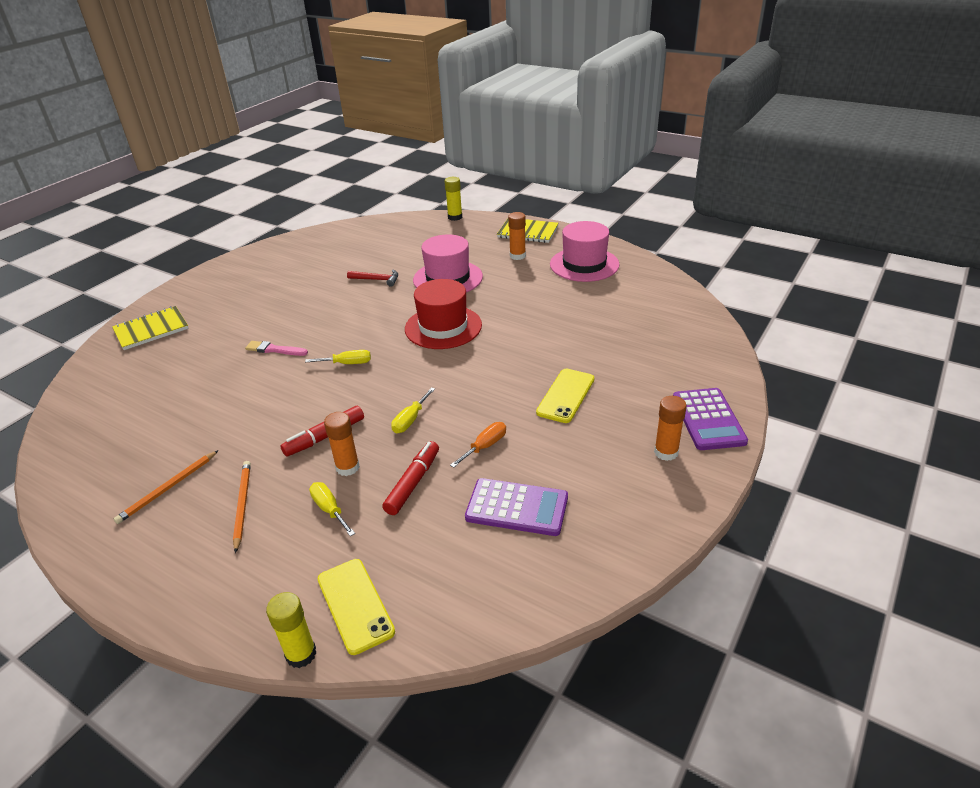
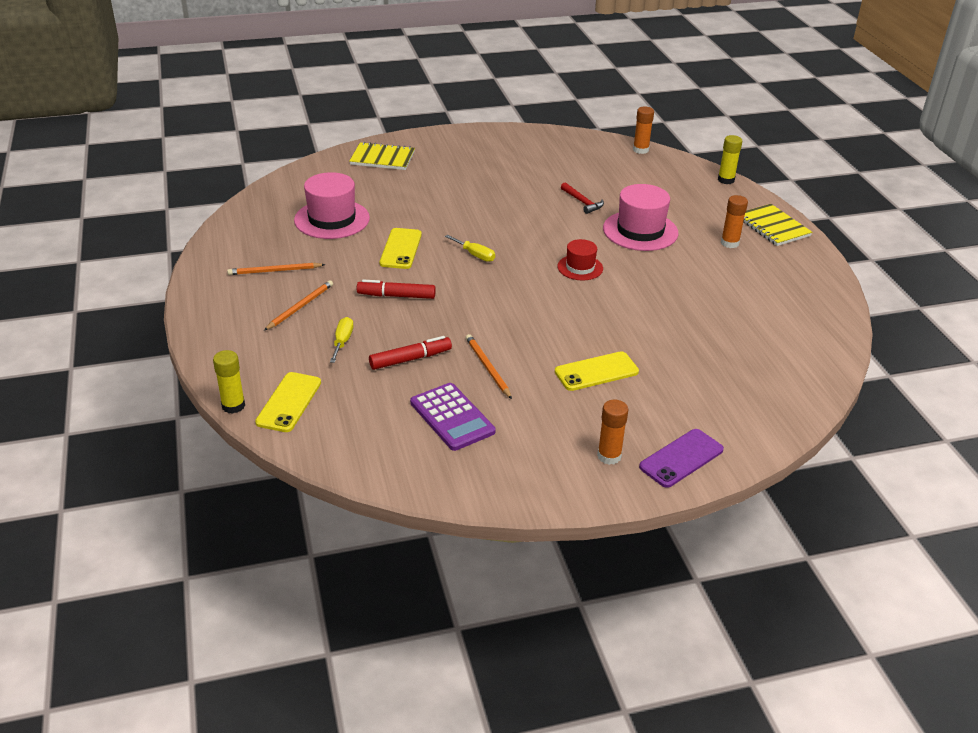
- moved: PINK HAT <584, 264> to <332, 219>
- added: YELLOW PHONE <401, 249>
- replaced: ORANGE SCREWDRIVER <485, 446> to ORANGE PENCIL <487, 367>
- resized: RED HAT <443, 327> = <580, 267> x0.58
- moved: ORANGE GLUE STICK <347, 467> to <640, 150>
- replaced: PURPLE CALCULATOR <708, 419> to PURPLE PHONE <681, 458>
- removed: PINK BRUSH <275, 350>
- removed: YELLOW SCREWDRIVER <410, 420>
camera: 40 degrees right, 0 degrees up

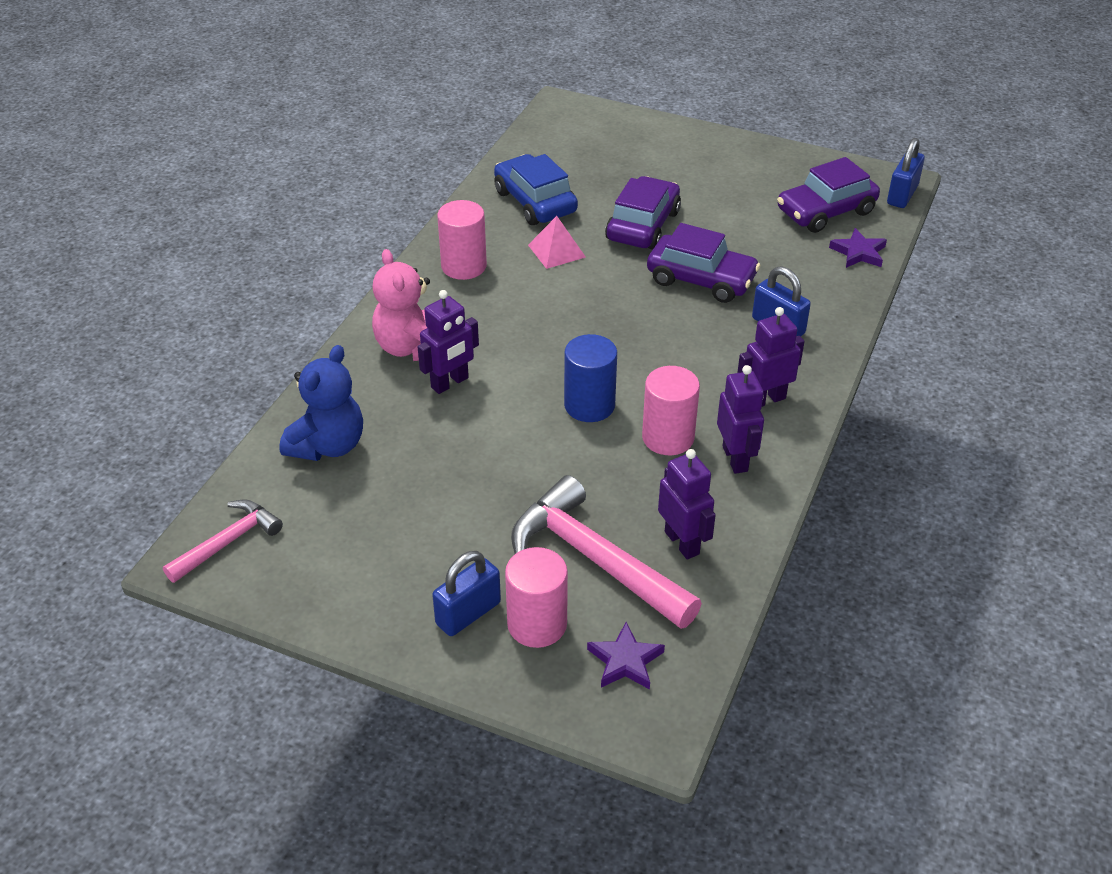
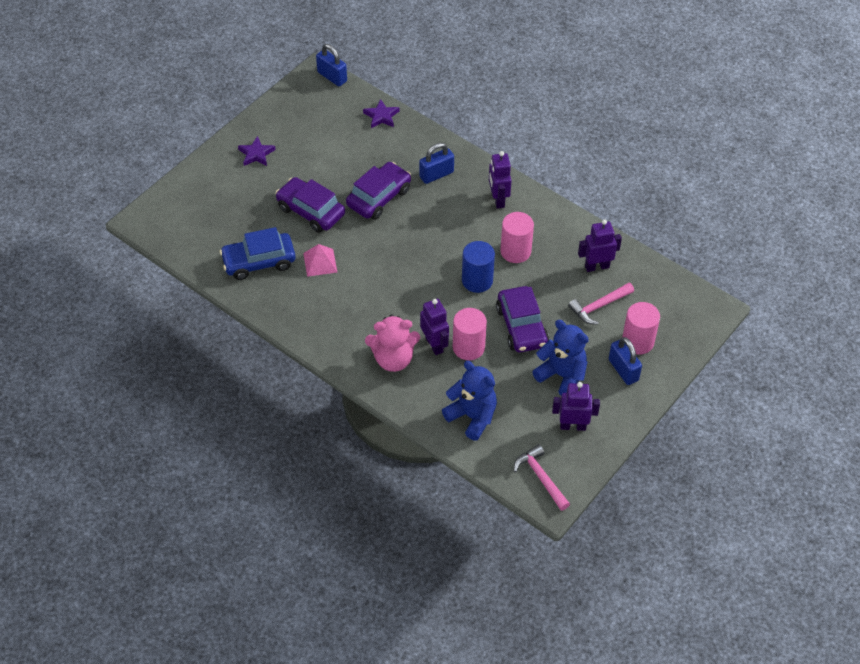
- moved: PURPLE STAR <625, 661> to <256, 154>
- moved: PINK CYLINDER <464, 266> to <468, 347>
- moved: PURPLE CAR <825, 211> to <521, 326>
- added: BLUE TEDDY BEAR <562, 375>
- moved: PURPLE ROBOT <735, 459> to <573, 426>
- resized: PINK HAMMER <595, 559> = <599, 306> x0.58
camera: 75 degrees left, 10 degrees up

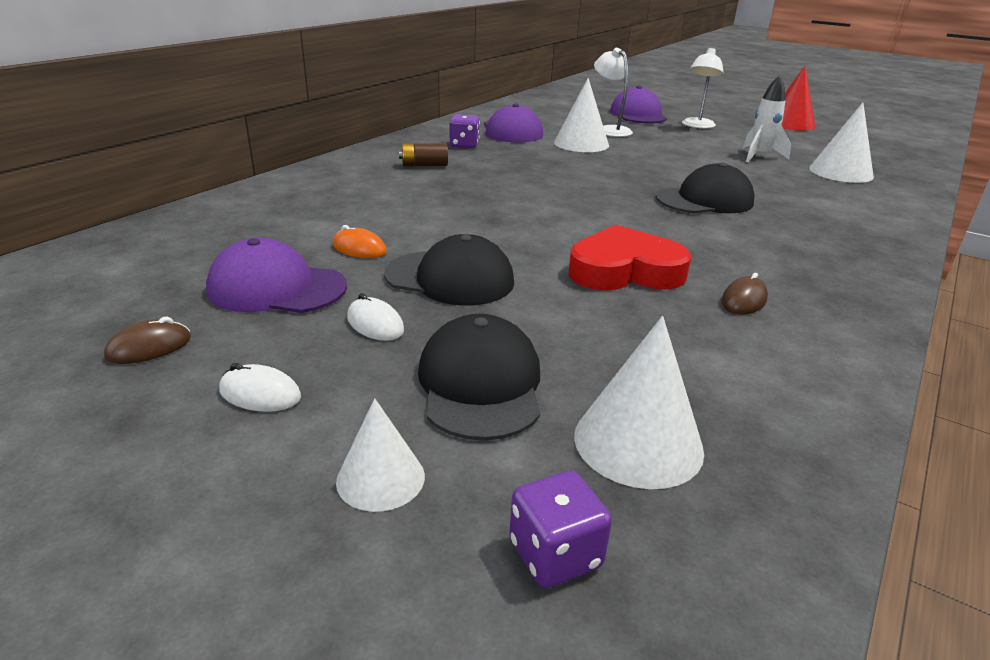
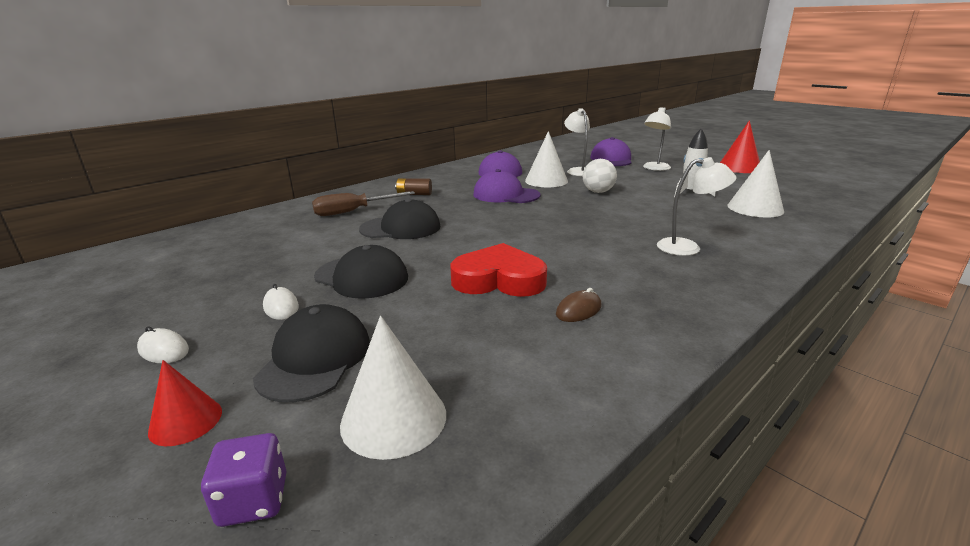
- recoloured: WHITE CONE <380, 478> to RED CONE <185, 421>
- added: BROWN SCREWDRIVER <353, 211>
- moved: BLACK CAP <704, 200> to <400, 228>
- moved: PURPLE CAP <277, 288> to <506, 195>
- added: WHITE BALL <598, 192>
- added: WHITE LAMP <687, 247>
- removed: BROWN MOUSE <149, 347>
- removed: ORANGE MOUSE <359, 249>
- removed: PURPLE DICE <464, 145>
camera: 15 degrees right, 5 degrees down

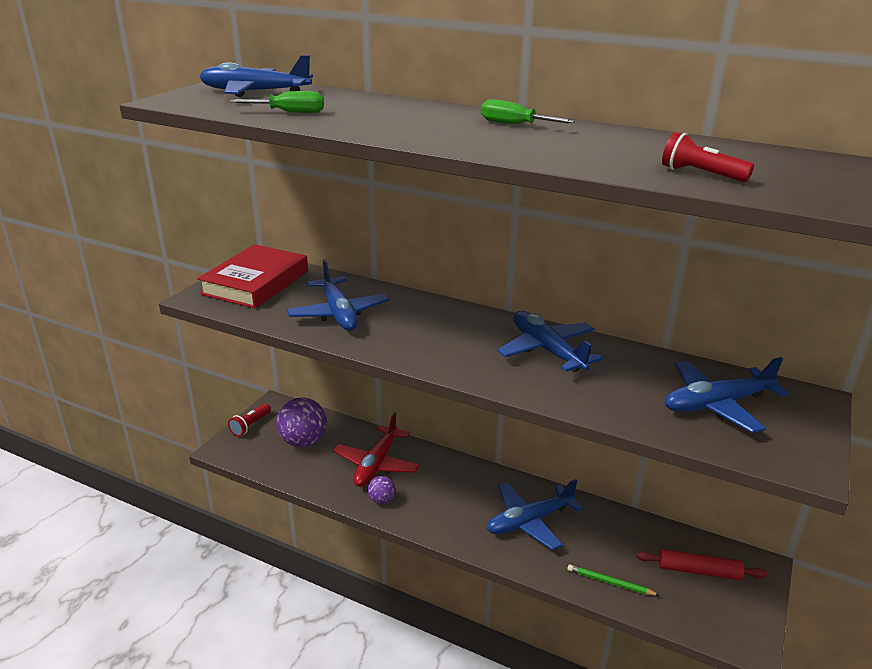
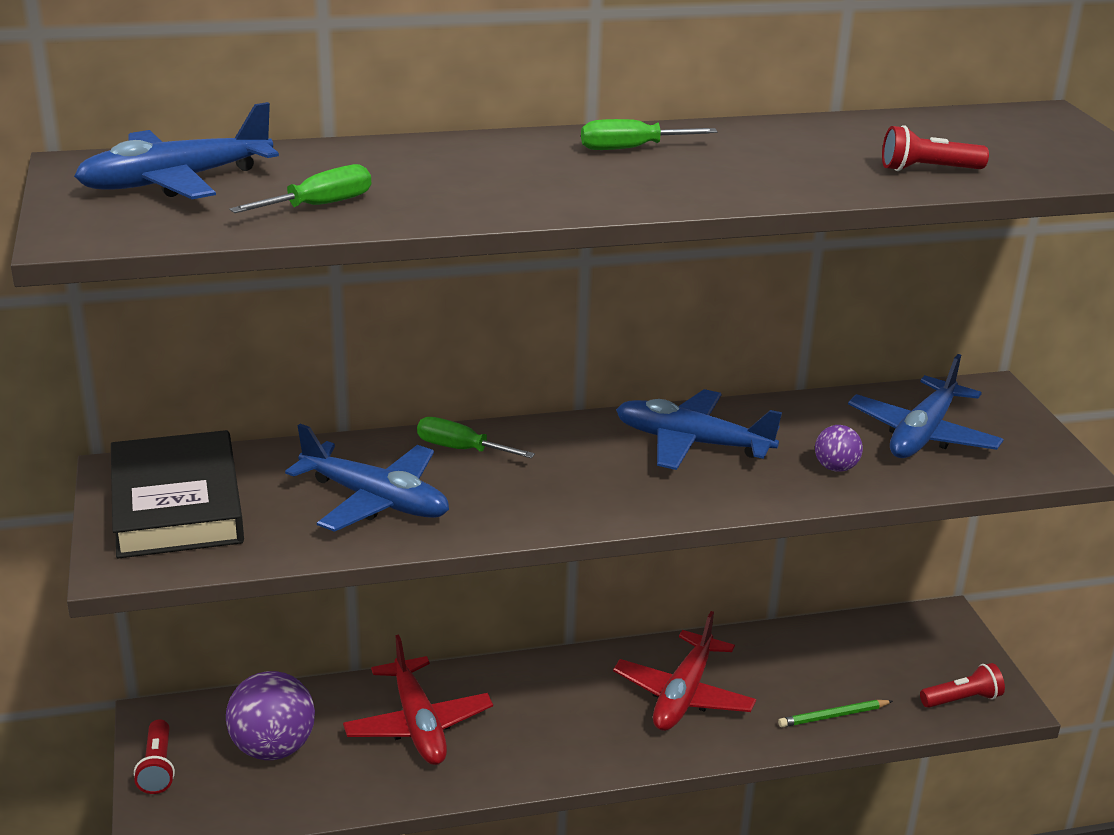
- recoloured: RED BOOK <256, 282> to BLACK BOOK <177, 505>
- added: GREEN SCREWDRIVER <461, 449>
- recoloured: BLUE PLANE <529, 521> to RED PLANE <683, 695>
- moved: PURPLE BALL <381, 500> to <835, 468>
- added: RED FLASHLIGHT <962, 699>
- removed: RED ROLLING PIN <698, 571>
camera: 40 degrees left, 0 degrees up

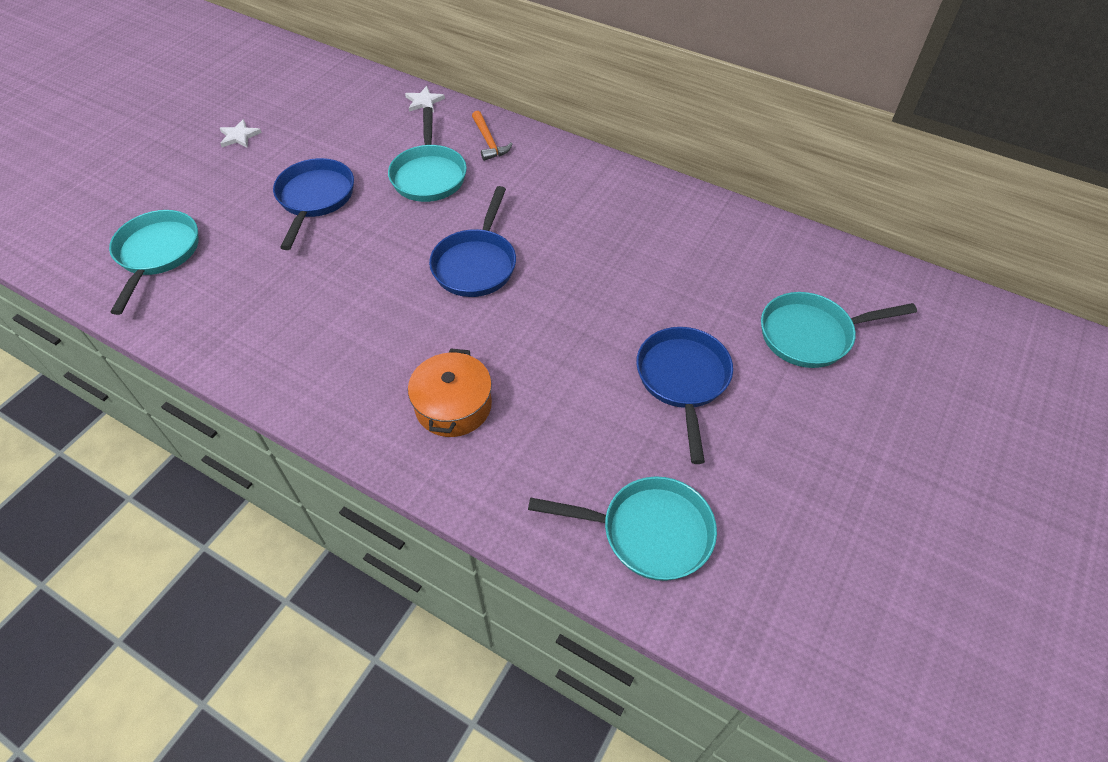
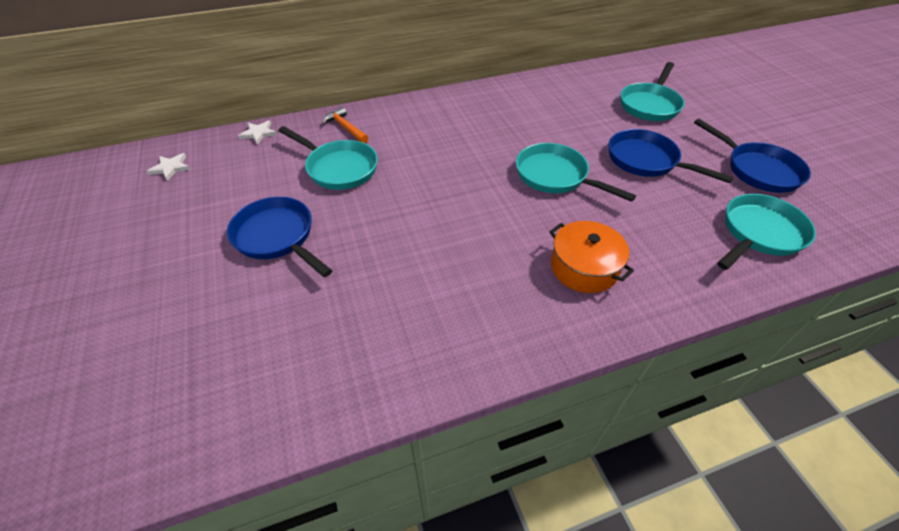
- moved: WHITE STAR <239, 136> to <170, 168>
- turned: ORANGE HAMMER <489, 142> = <345, 128> 150 degrees counterclockwise
- moved: TURQUOISE PAN <157, 254> to <555, 176>
- moved: BLUE PAN <476, 264> to <758, 170>
camera: 50 degrees left, 5 degrees down

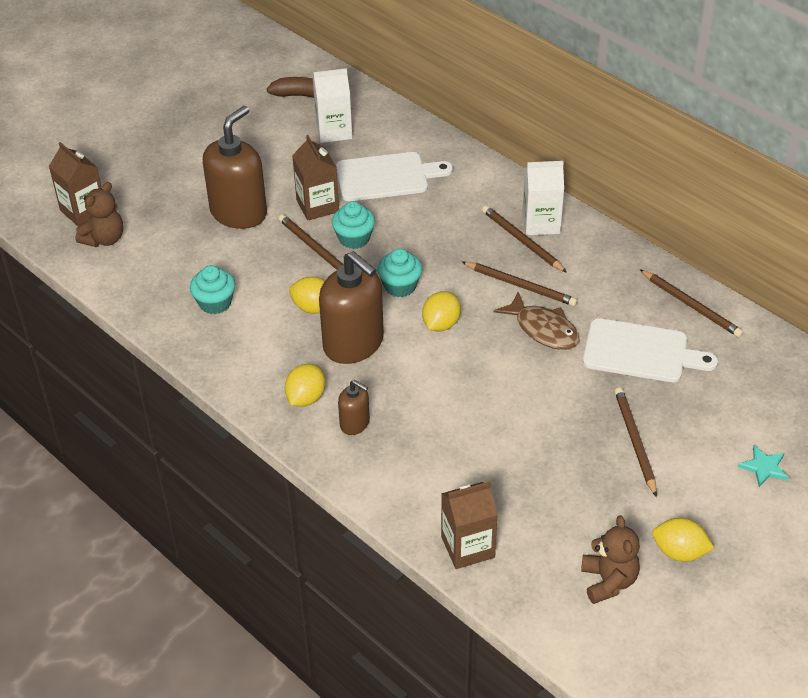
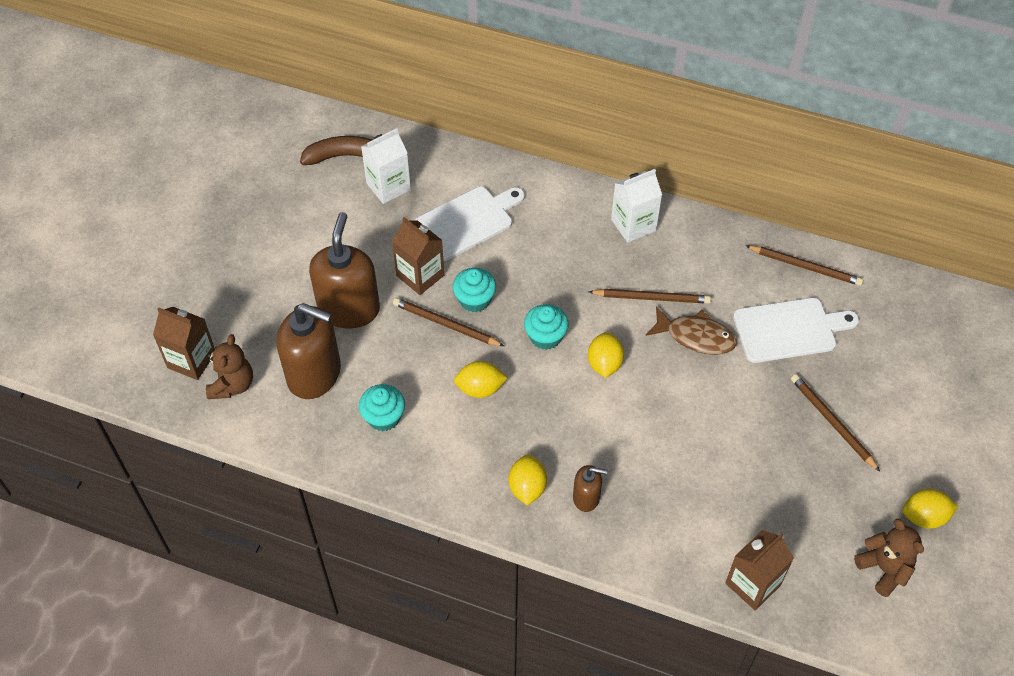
- moved: BROWN SOAP DISPENSER <354, 344> to <314, 374>
- removed: BROWN PENCIL <522, 241>
- removed: TURQUOISE STAR <764, 467>
camera: 25 degrees left, 10 degrees up

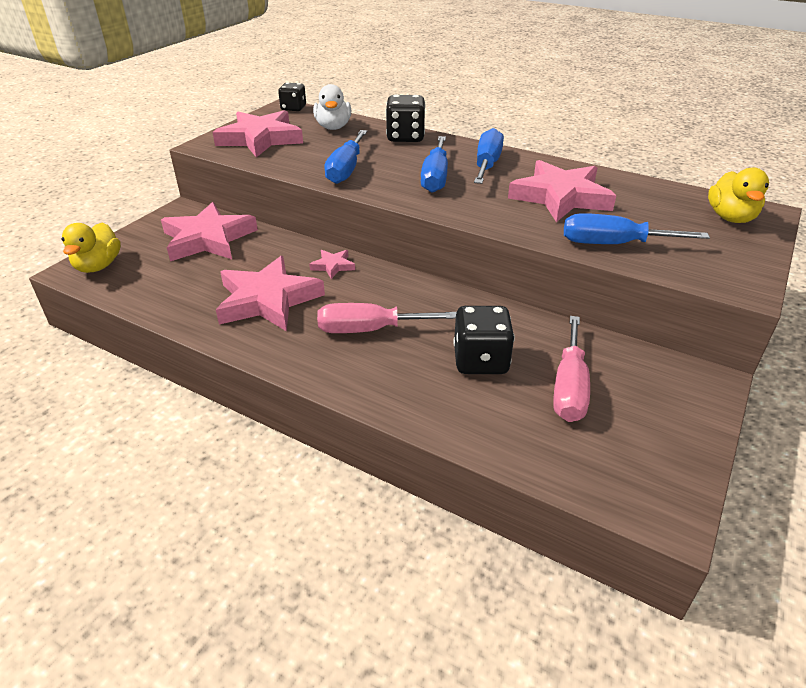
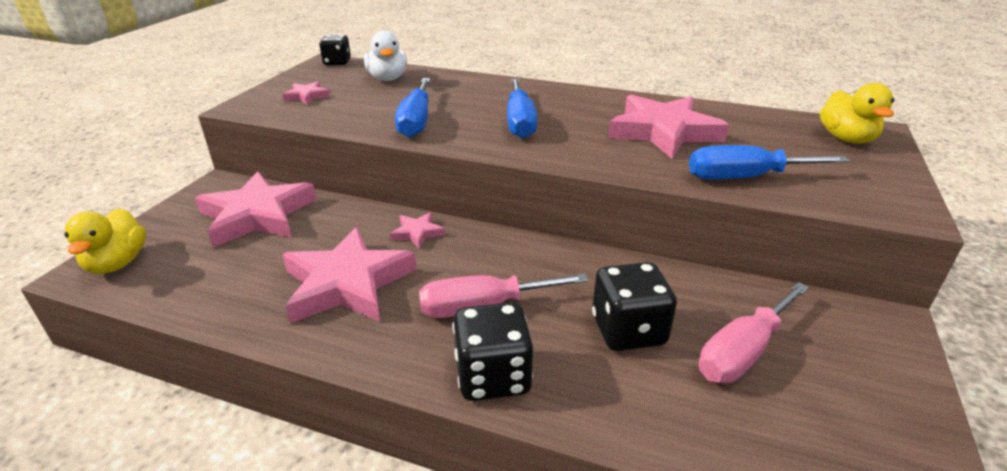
- resized: PINK STAR <260, 139> = <307, 96> x0.45
- moved: BLACK DICE <405, 137> to <492, 376>
- turned: PINK SCREWDRIVER <569, 387> = <743, 352> 45 degrees clockwise
- removed: BLUE SCREWDRIVER <487, 164>
camera: 10 degrees left, 5 degrees down

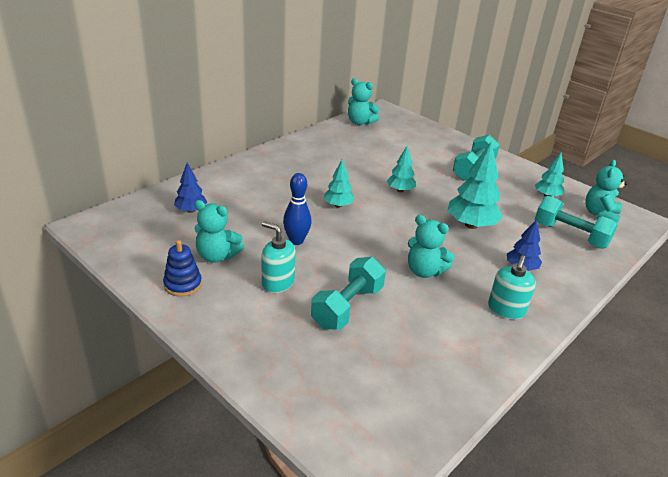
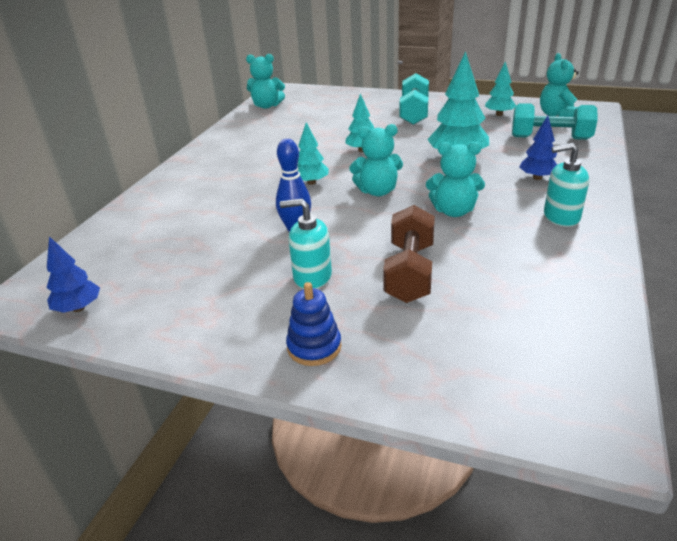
- moved: BLUE TREE <191, 210> to <78, 308>
- moved: BLUE STACKING TOY <183, 284> to <314, 347>
- moved: TURQUOISE TEDDY BEAR <217, 256> to <377, 191>
- recoloured: TURQUOISE DUMBBELL <347, 307> to BROWN DUMBBELL <409, 272>
- turned: TURQUOISE SOAP DISPENSER <506, 309> = <561, 217> 90 degrees clockwise
camera: 20 degrees left, 0 degrees up

